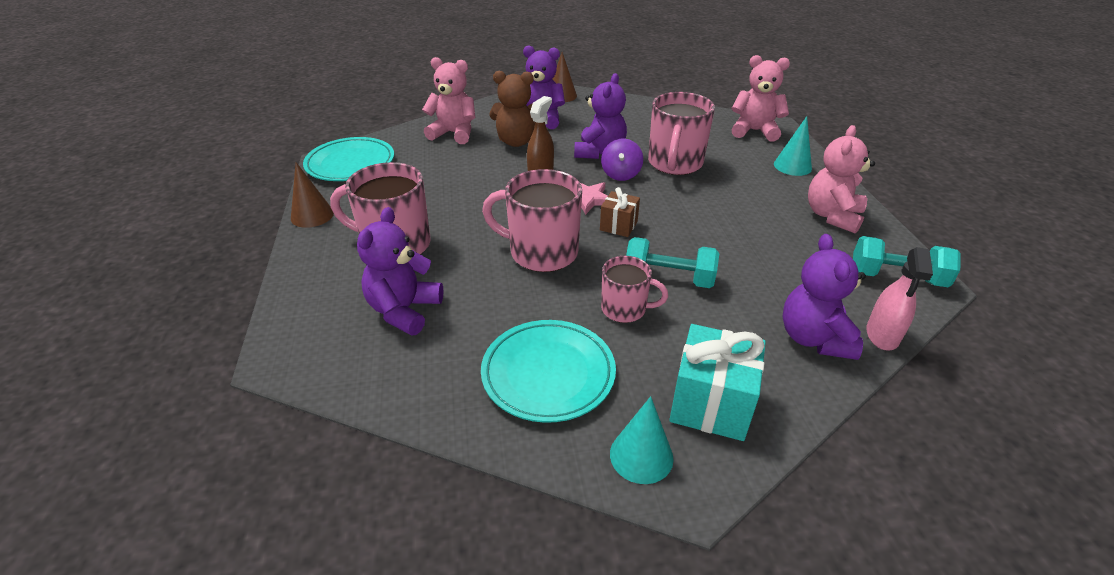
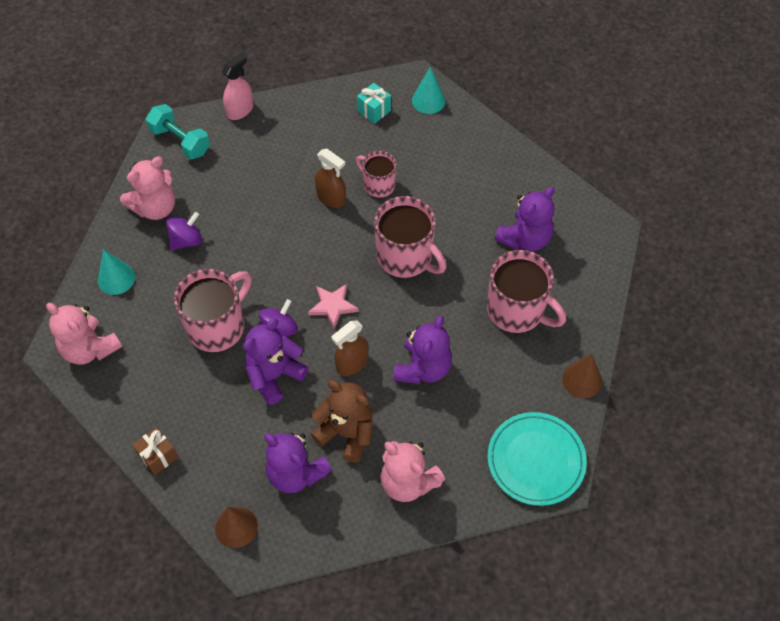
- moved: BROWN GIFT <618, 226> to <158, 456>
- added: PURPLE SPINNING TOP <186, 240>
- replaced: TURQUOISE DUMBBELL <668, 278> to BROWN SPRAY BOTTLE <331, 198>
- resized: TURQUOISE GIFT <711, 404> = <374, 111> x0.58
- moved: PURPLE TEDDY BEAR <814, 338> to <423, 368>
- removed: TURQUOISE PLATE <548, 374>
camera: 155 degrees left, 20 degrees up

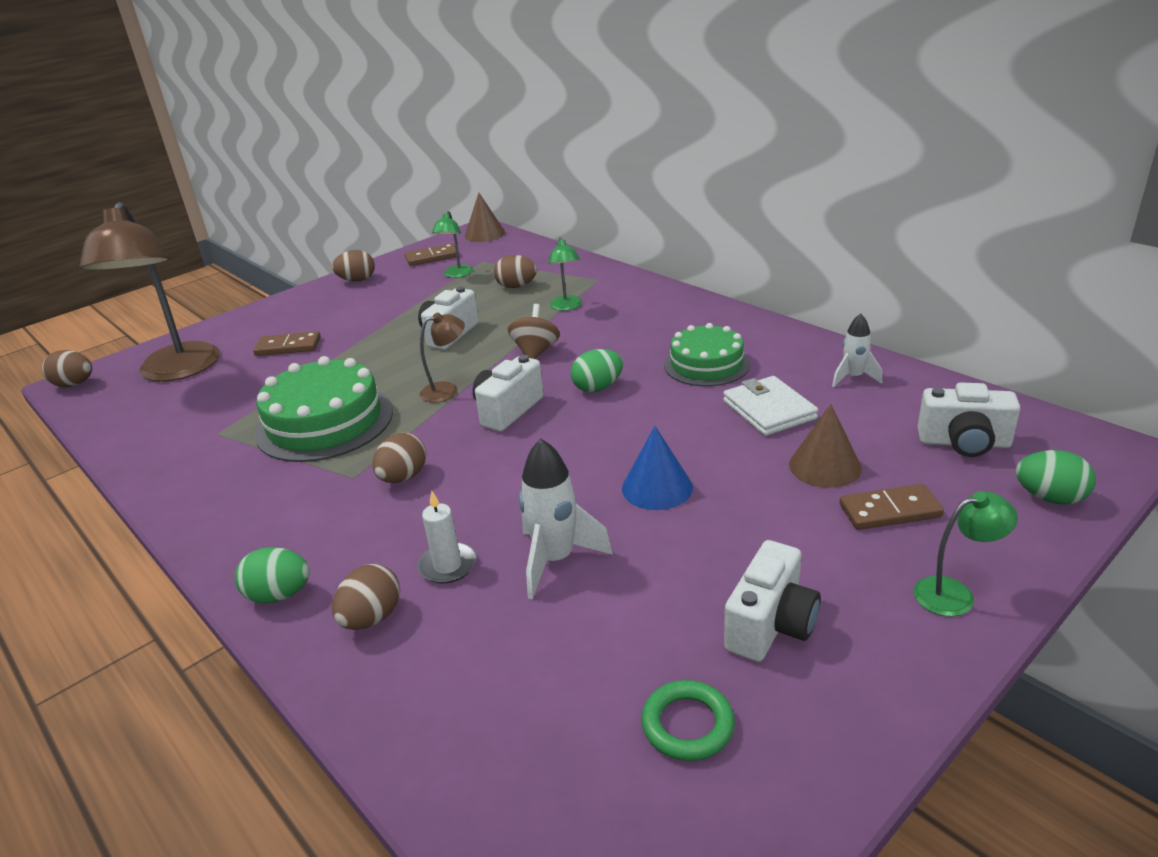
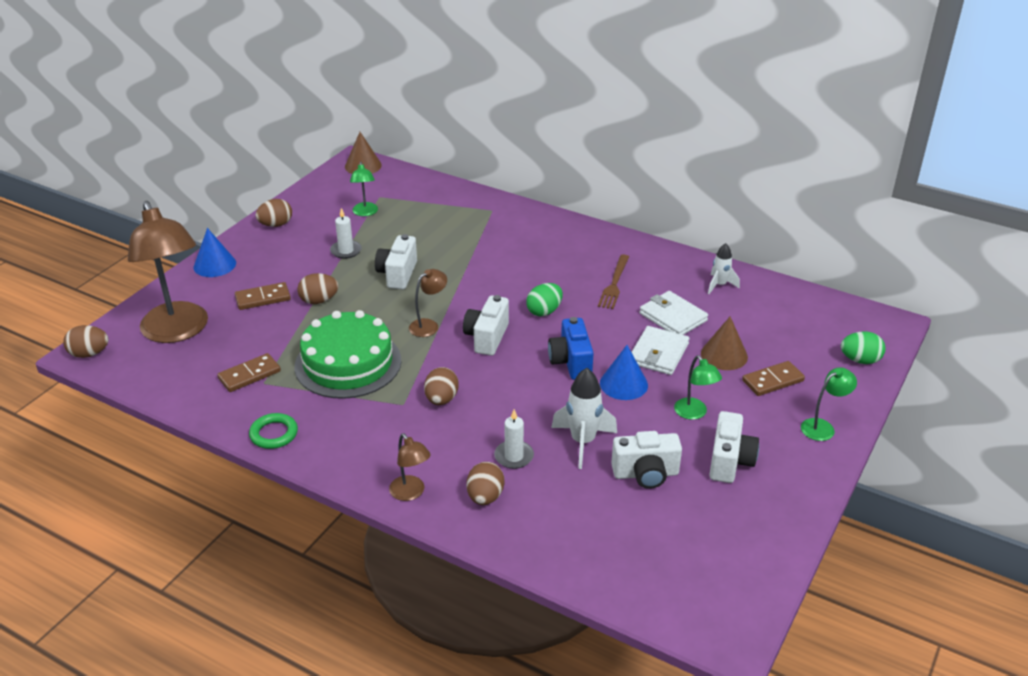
- added: BLUE CONE <214, 265>
- moved: BROWN DOMINO <432, 257> to <249, 375>
- moved: GREEN RING <687, 725> to <274, 434>
- moved: BROWN EGG <516, 286> to <319, 301>
- added: WHITE CANDLE <346, 251>
- replaced: GREEN EGG <279, 595> to BROWN LAMP <411, 493>
- added: BLUE CAMERA <571, 362>
- replaced: GREEN CAKE <706, 364> to BROWN FORK <614, 284>
- moved: WHITE CAMERA <964, 443> to <645, 474>
- added: WHITE WALLET <658, 353>
- moved: GREEN LAMP <567, 307> to <694, 413>
- removed: BROWN SPINNING TOP <535, 352>
camera: 20 degrees left, 5 degrees up

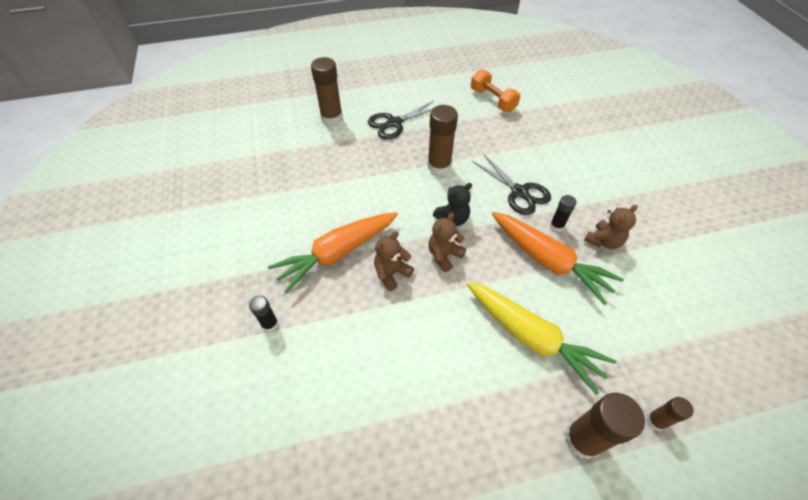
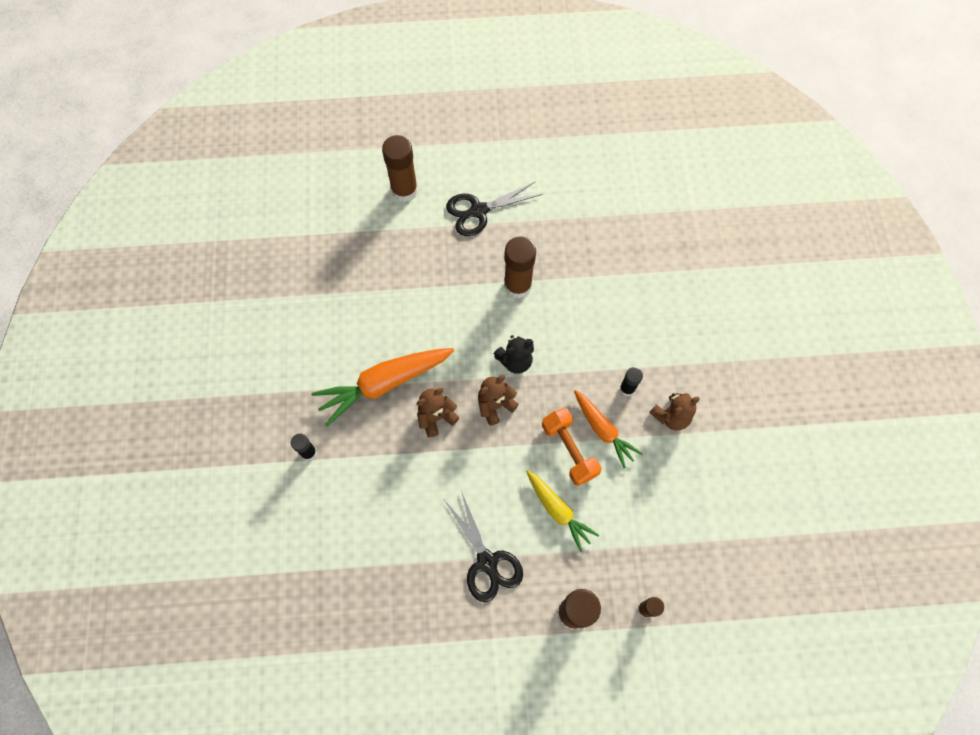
- moved: BLACK SCISSORS <519, 192> to <487, 562>
- resized: YELLOW CARROT <531, 338> = <558, 511> x0.62
- moved: ORANGE DUMBBELL <492, 100> to <569, 450>
- resized: ORANGE CARROT <548, 261> = <603, 430> x0.62
camera: 10 degrees right, 15 degrees up

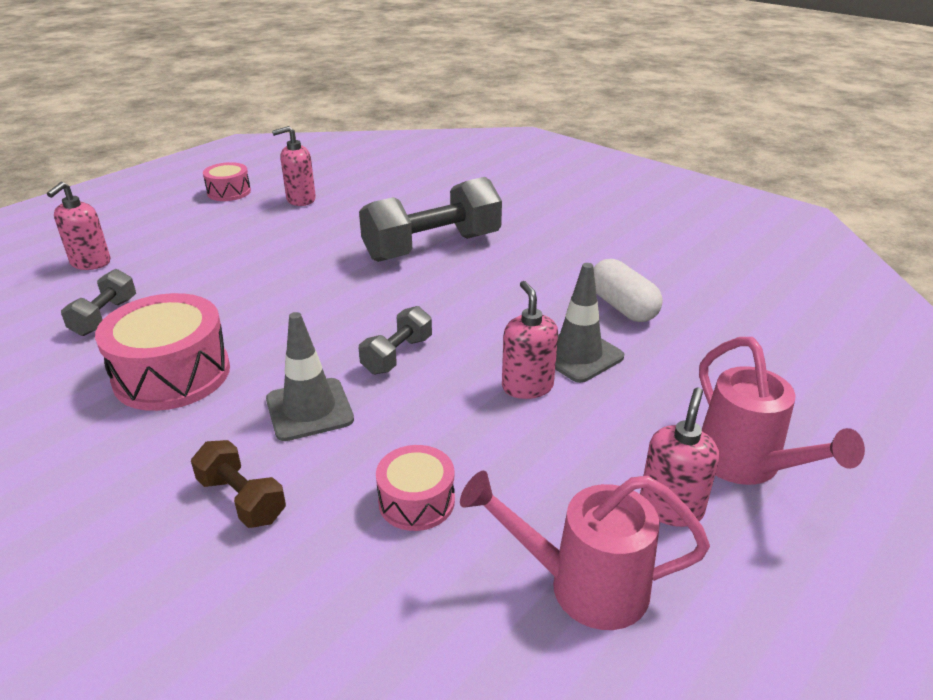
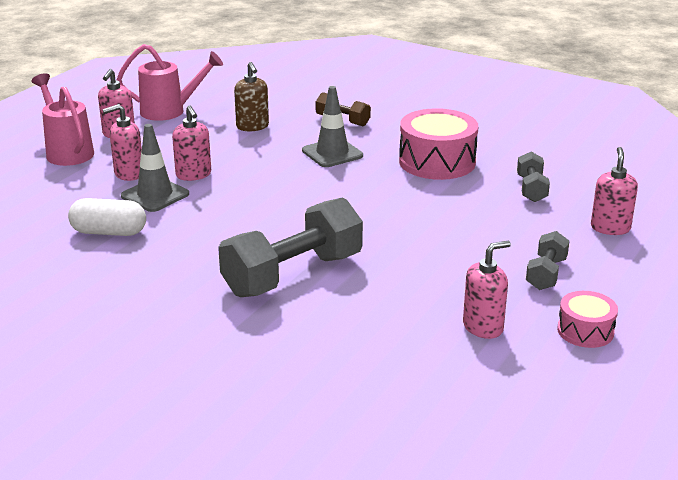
- turned: WHITE CAPSULE <622, 307> = <109, 232> 45 degrees counterclockwise
- added: PINK SOAP DISPENSER <128, 174>
- replaced: PINK DRUM <416, 501> to BROWN SOAP DISPENSER <252, 127>
- moved: GREY DUMBBELL <397, 355> to <546, 274>
camera: 170 degrees right, 5 degrees down

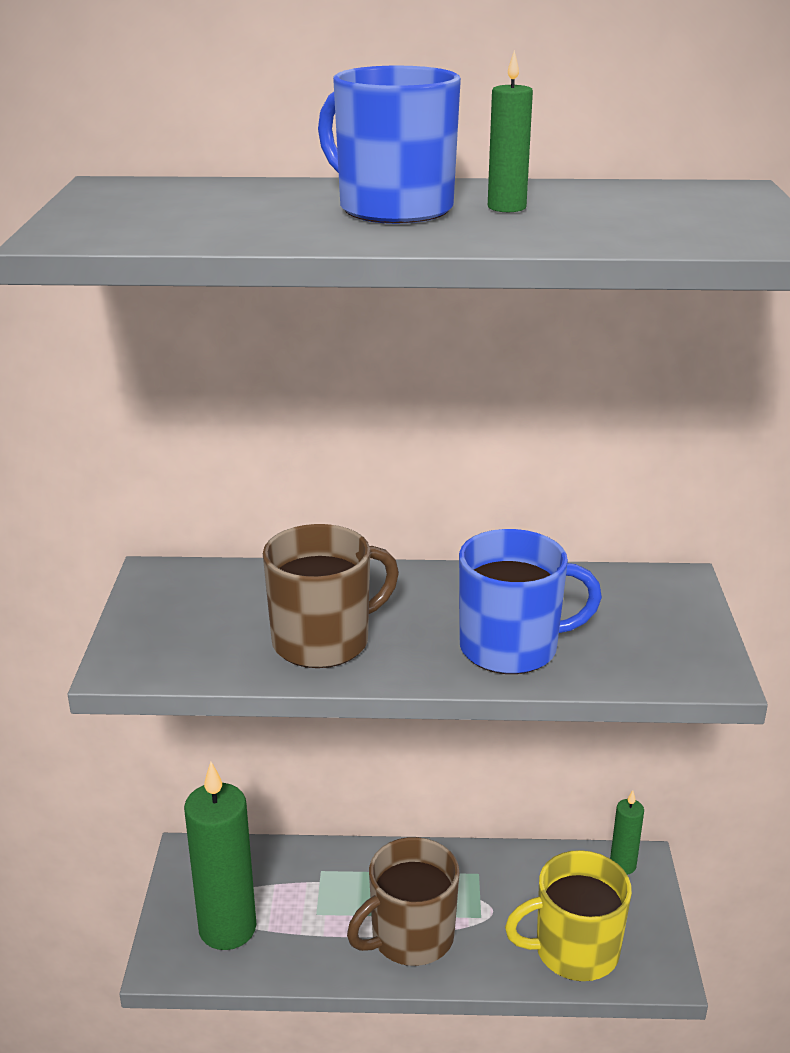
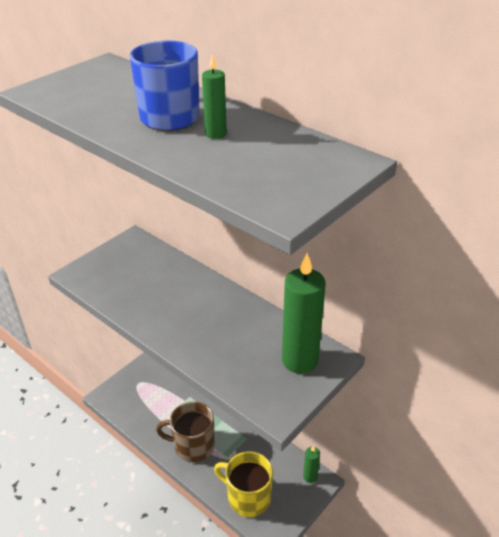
- moved: GREEN CANDLE <227, 928> to <299, 360>
- removed: BROWN MUG <324, 641>
- removed: BLUE MUG <512, 647>
camera: 40 degrees right, 10 degrees up

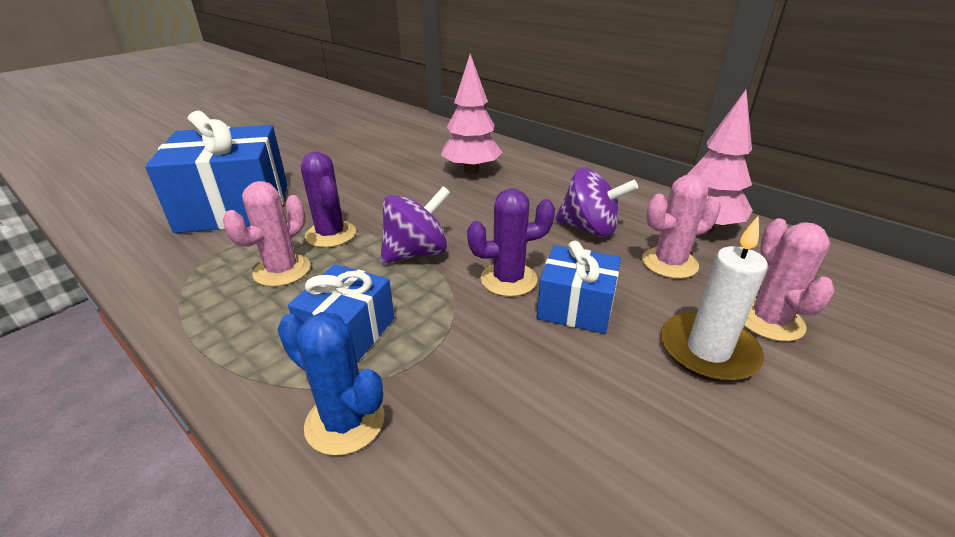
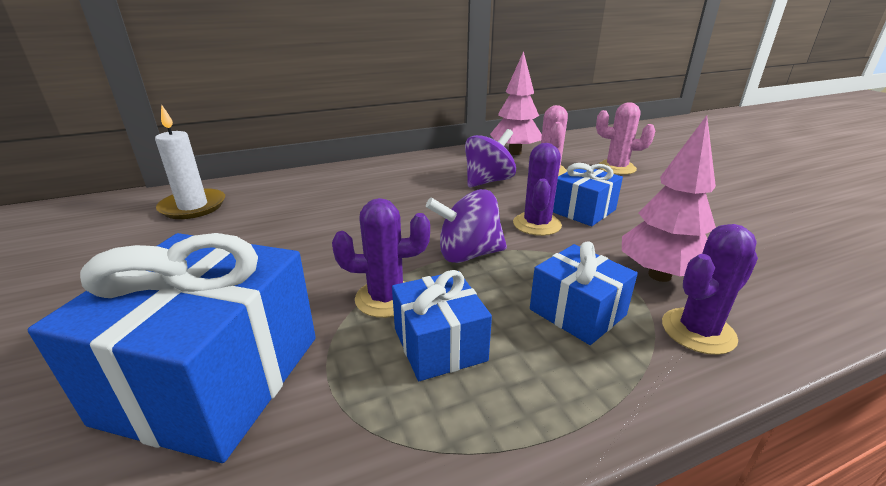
- moved: WHITE CANDLE <708, 350> to <193, 207>
- replaced: PINK CACTUS <282, 270> to BLUE GIFT <439, 344>
- turned: PURPLE SPINNING TOP <416, 253> = <468, 254> 90 degrees counterclockwise
- moved: PINK TREE <471, 171> to <659, 275>
- recoloured: BLUE CACTUS <345, 422> to PURPLE CACTUS <698, 331>
camera: 65 degrees left, 5 degrees down

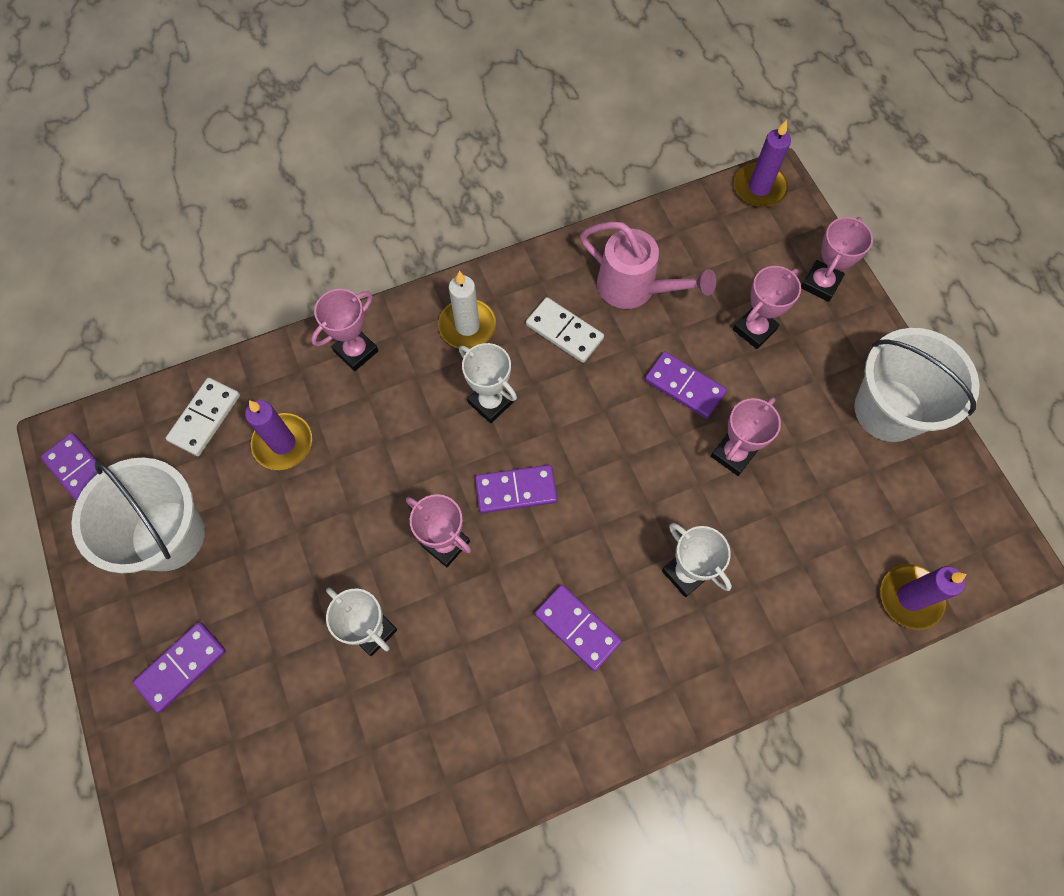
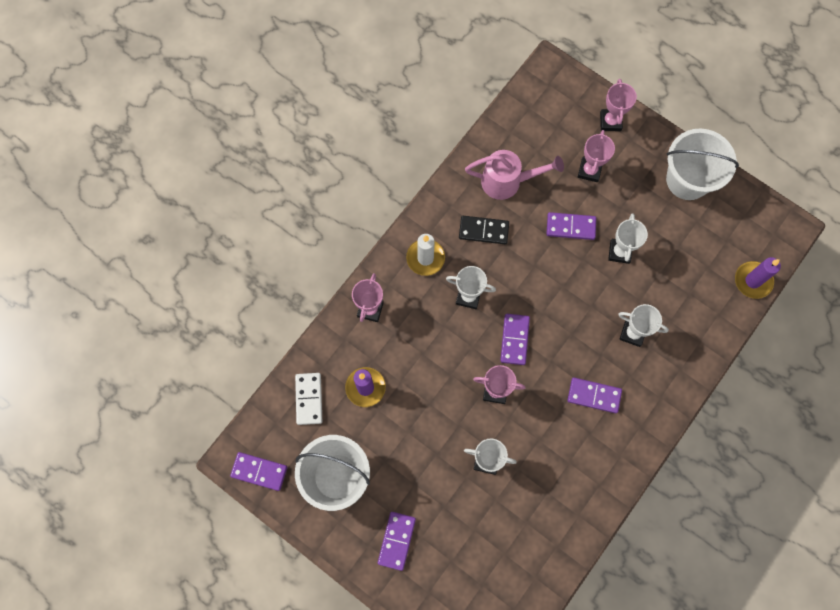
- recoloured: WHITE DOMINO <564, 331> to BLACK DOMINO <483, 230>
- turned: PURPLE DOMINO <516, 490> = <514, 340> 45 degrees counterclockwise
- recoloured: PINK TROPHY <733, 454> to WHITE TROPHY <619, 252>
- removed: PURPLE CANDLE <759, 188>
camera: 30 degrees left, 5 degrees up

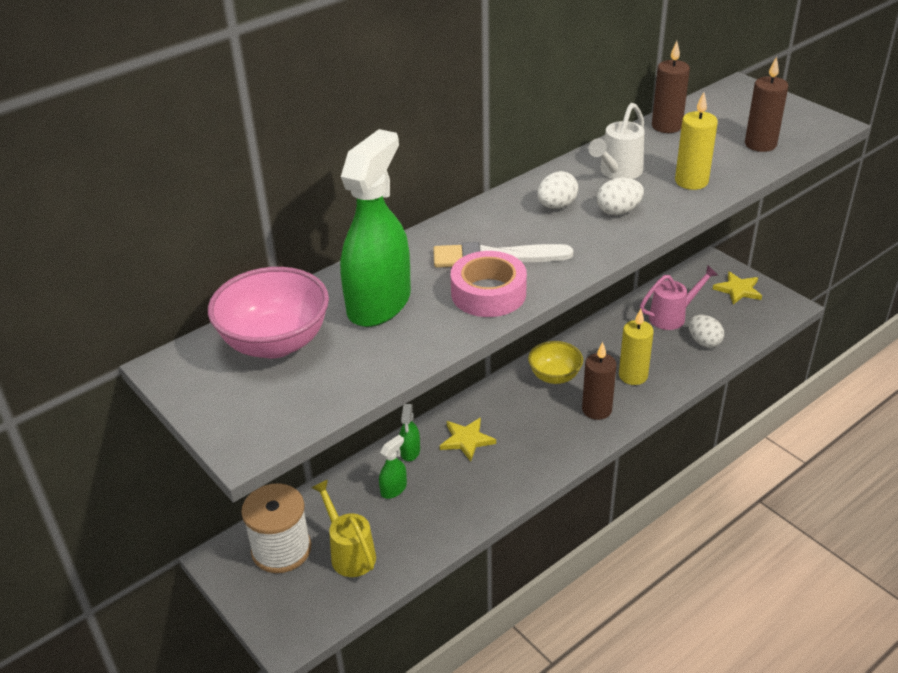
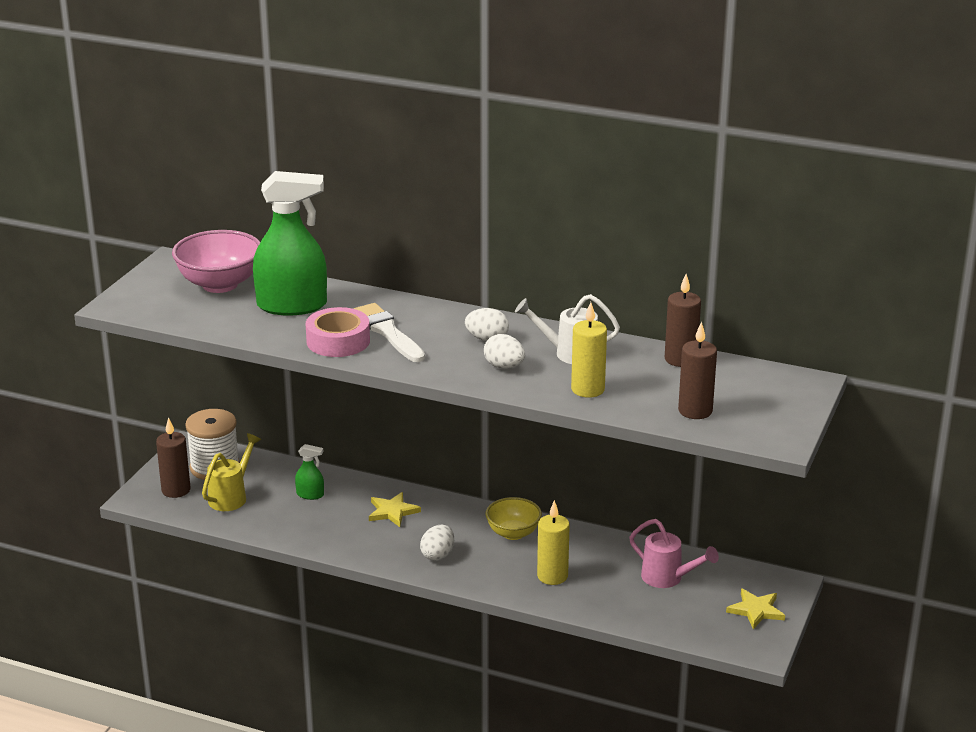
- moved: BROWN CANDLE <596, 410> to <176, 490>
- moved: WHITE EGG <704, 342> to <438, 555>
- removed: GREEN SPRAY BOTTLE <410, 451>
camera: 60 degrees right, 10 degrees down

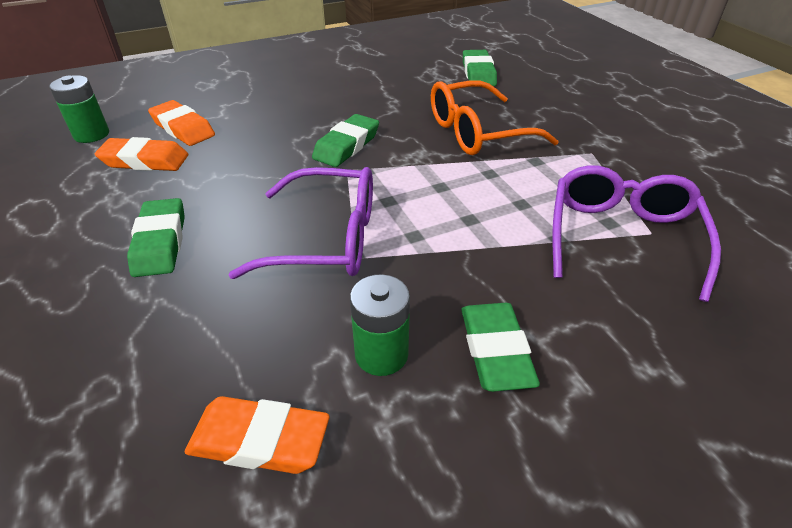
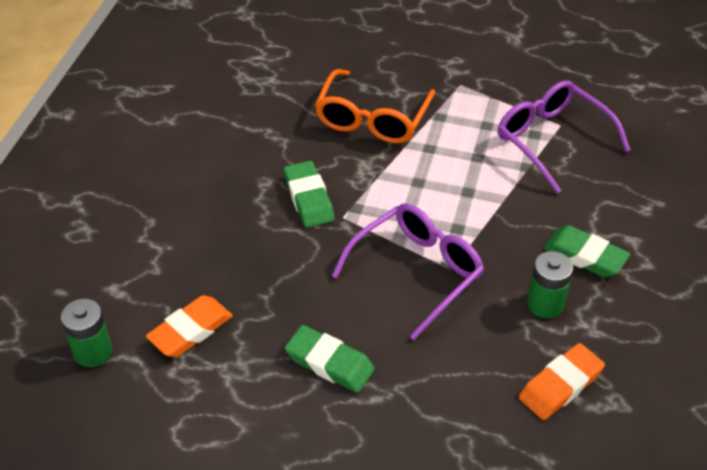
- removed: ORANGE ERASER <183, 128>
- removed: GREEN ERASER <478, 73>
camera: 50 degrees left, 5 degrees up

